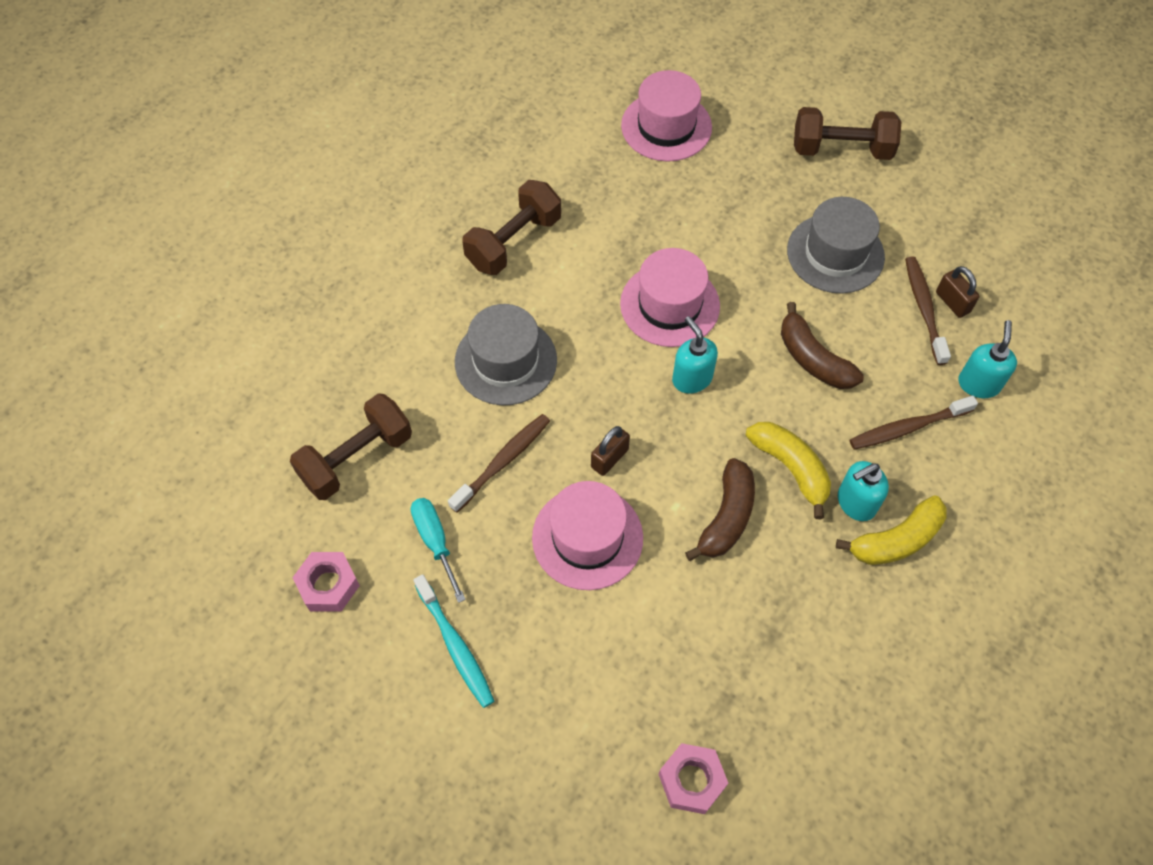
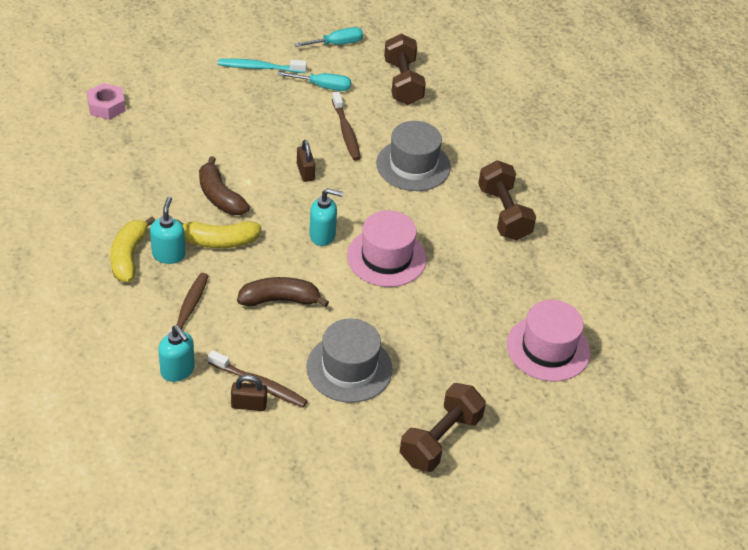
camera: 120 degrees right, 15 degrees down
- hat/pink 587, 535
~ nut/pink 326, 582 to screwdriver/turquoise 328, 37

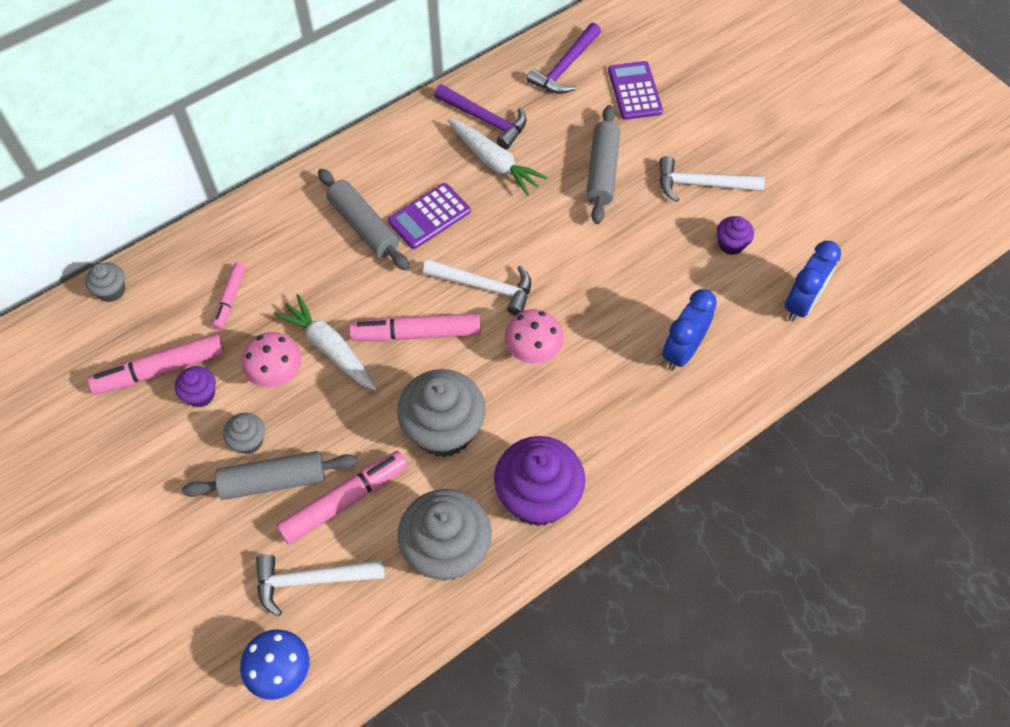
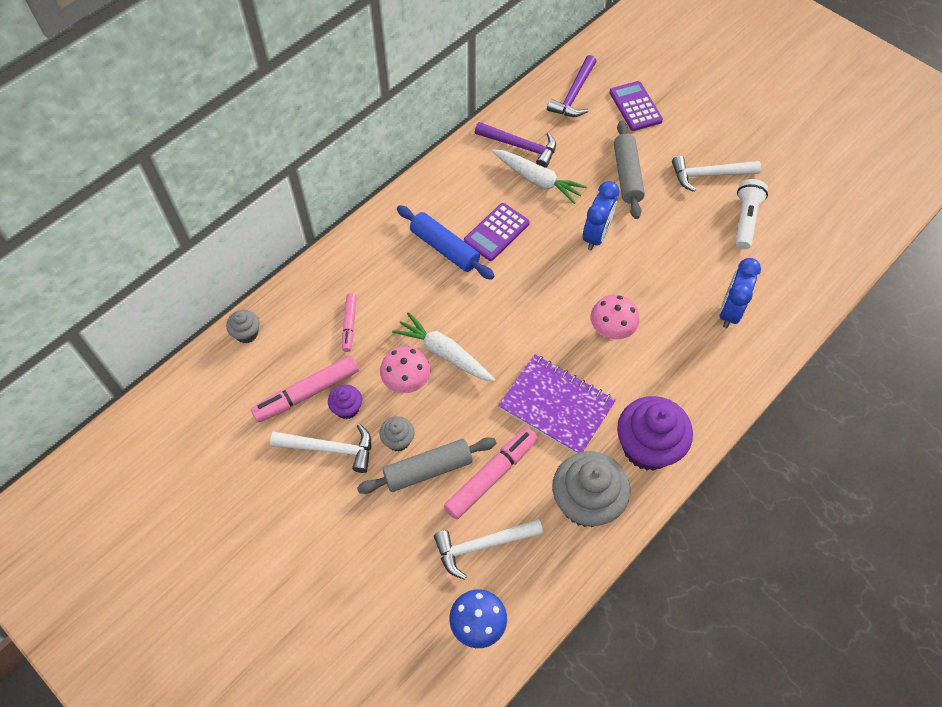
camera: 10 degrees left, 0 degrees up
- marker/pink 415, 327
~ hammer/white 477, 287 to 320, 448
~ clock/blue 813, 281 to 601, 216
~ cupcake/grey 441, 413 to notebook/purple 557, 404
~ cupcake/purple 735, 235 to flashlight/white 751, 214
~ rolling pin/grey 363, 220 to rolling pin/blue 446, 242

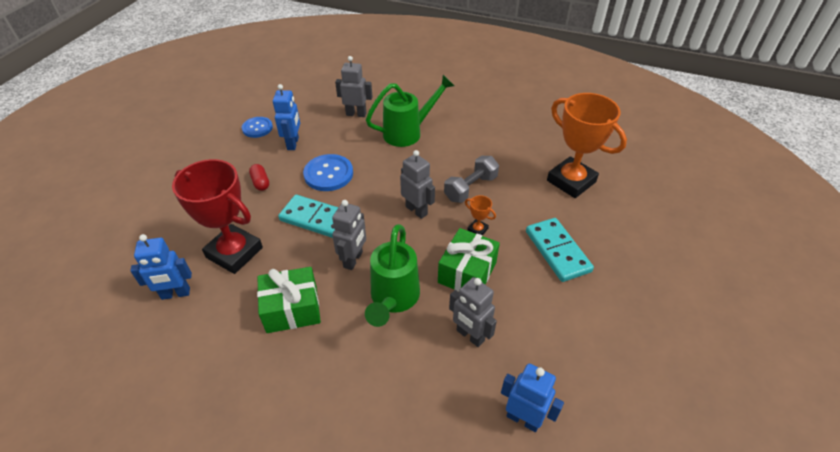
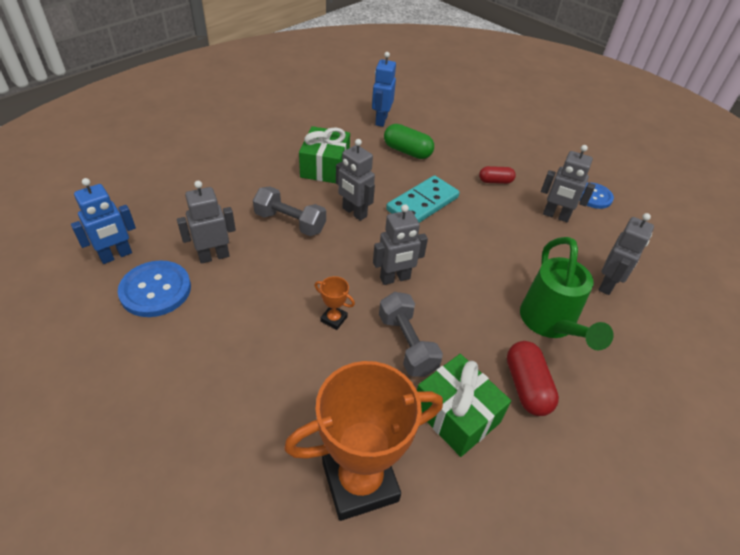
camera: 110 degrees right, 0 degrees up
- domino/turquoise 560, 250
+ capsule/red 533, 378
~ button/blue 328, 172 to 154, 288
~ gift/green 469, 260 to 464, 405
~ trophy/red 217, 216 to capsule/green 409, 141
~ watering can/green 392, 275 to dumbbell/grey 289, 211
~ robot/blue 286, 117 to robot/grey 568, 183
~ trophy/orange 480, 215 = 334, 303 60 degrees clockwise

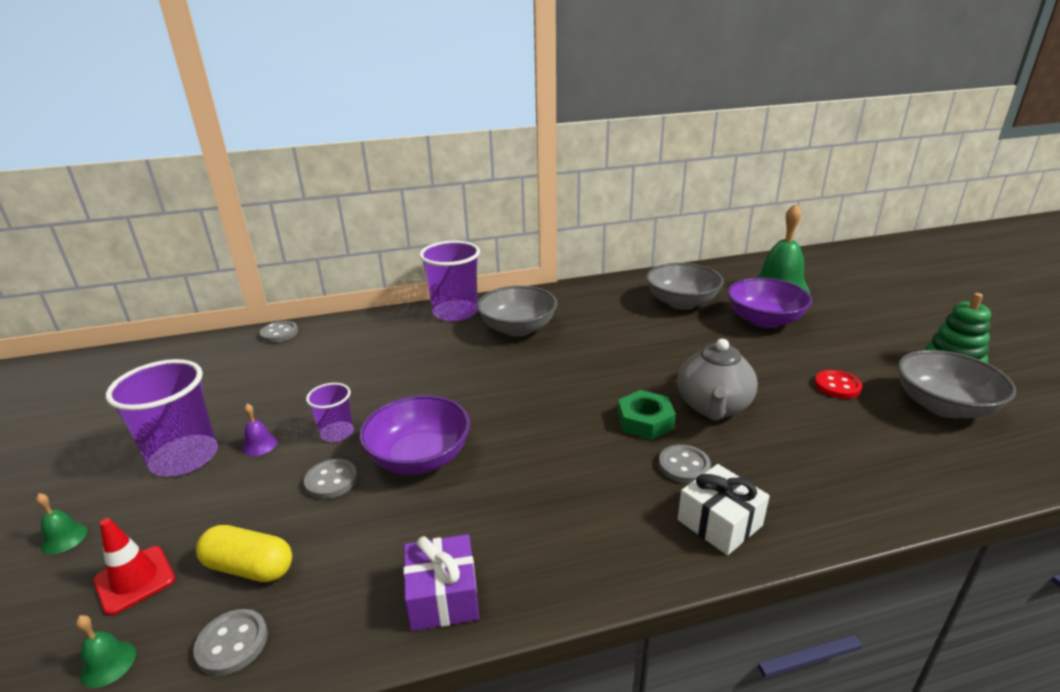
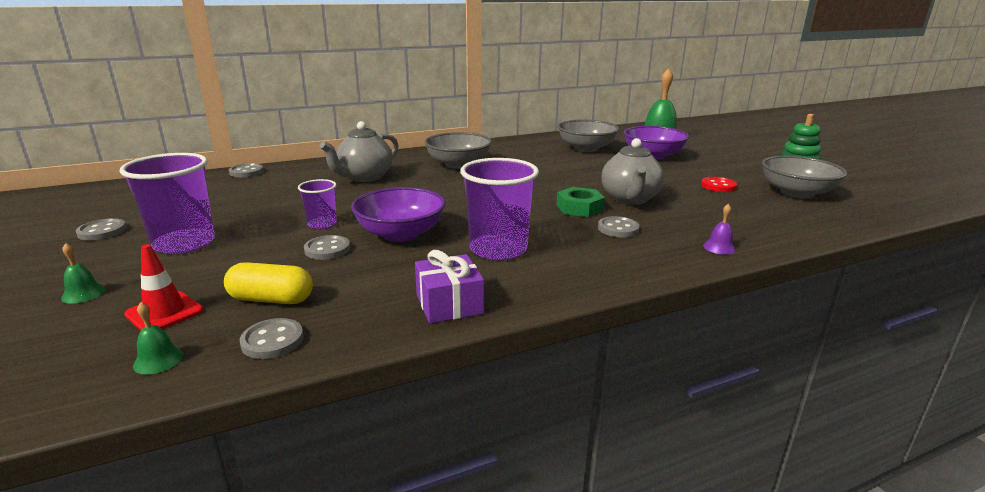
camera: 10 degrees left, 5 degrees down
- gift/white 724, 509
+ button/grey 101, 229
+ teapot/grey 359, 151
~ bell/purple 260, 430 to 719, 229
~ cup/purple 449, 281 to 499, 209

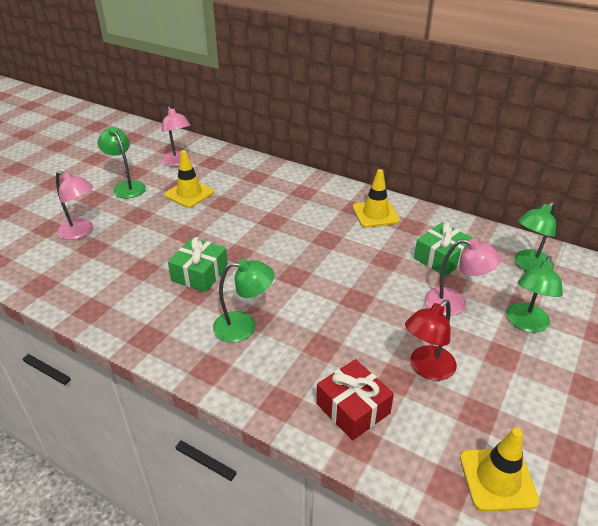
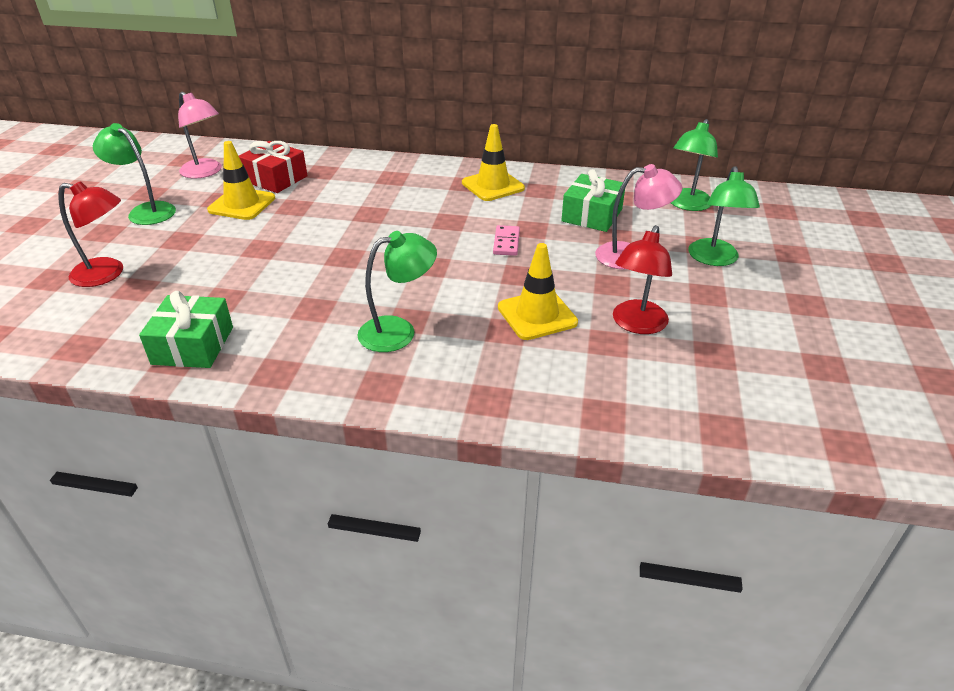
camera: 20 degrees left, 0 degrees up
+ domino/pink 506, 240
~ gift/green 198, 264 to 186, 329
~ gift/red 355, 400 to 273, 167
~ traffic cone/yellow 500, 470 to 538, 291
~ lamp/pink 74, 205 to lamp/red 90, 234

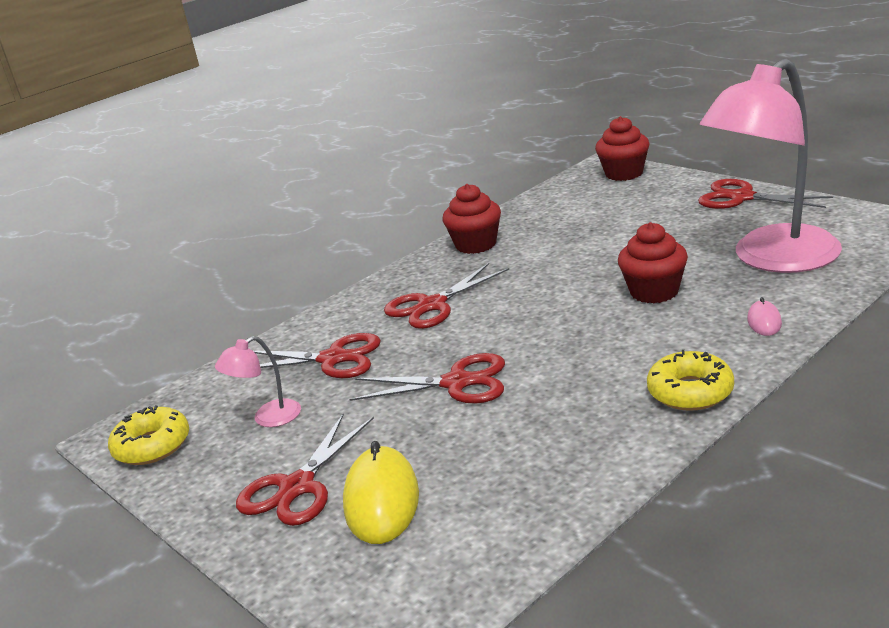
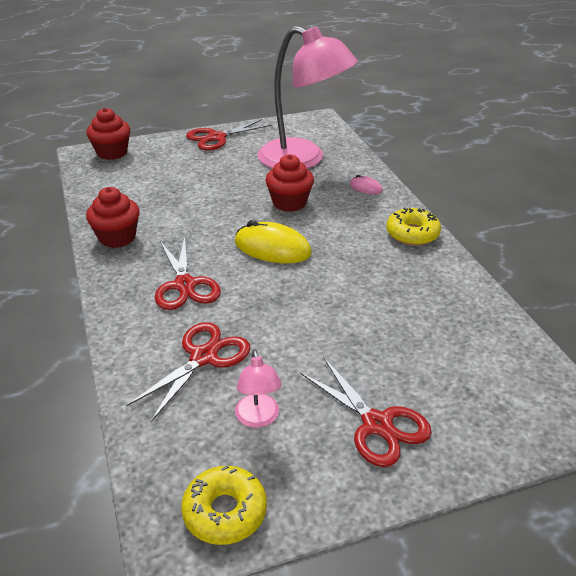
camera: 70 degrees left, 10 degrees up
- scissors/red 427, 378
~ mouse/yellow 381, 492 to 273, 241
~ lamp/pink 770, 165 = 308, 97 45 degrees counterclockwise

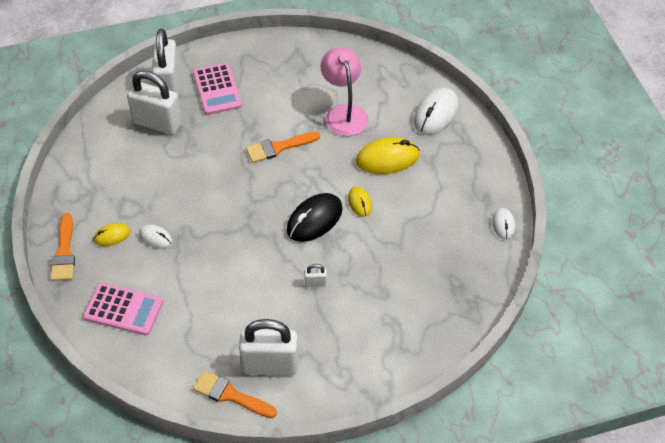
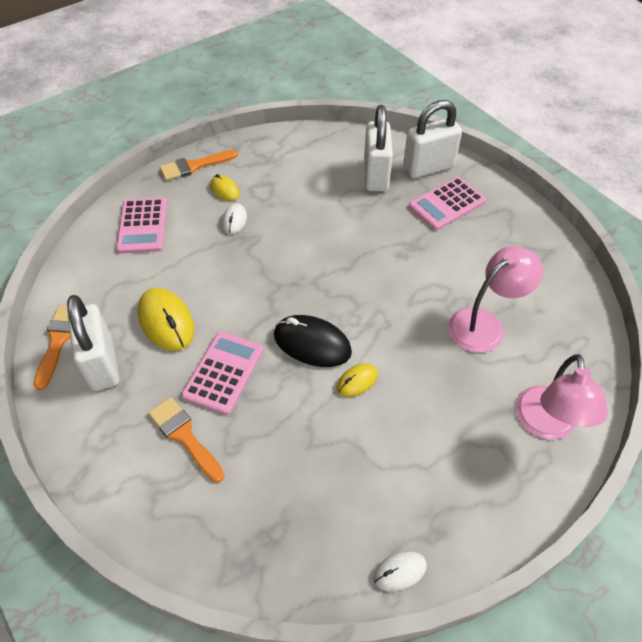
camera: 70 degrees right, 0 degrees up
~ brush/orange 283, 147 to 186, 440
~ mouse/yellow 387, 155 to 166, 319
~ padlock/white 316, 275 to calculator/pink 222, 373
~ mouse/white 436, 111 to lamp/pink 561, 396

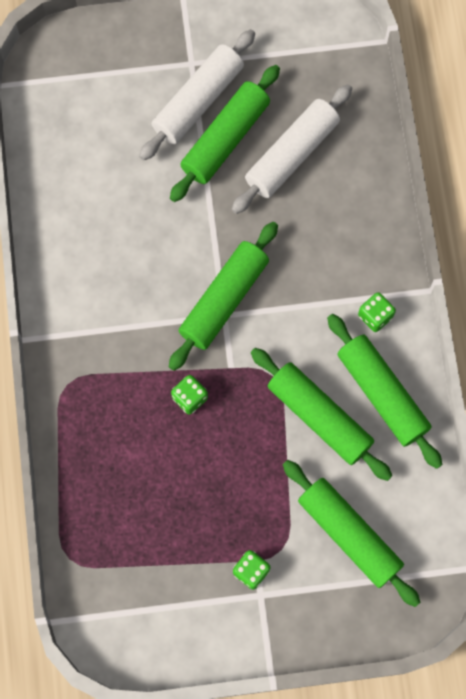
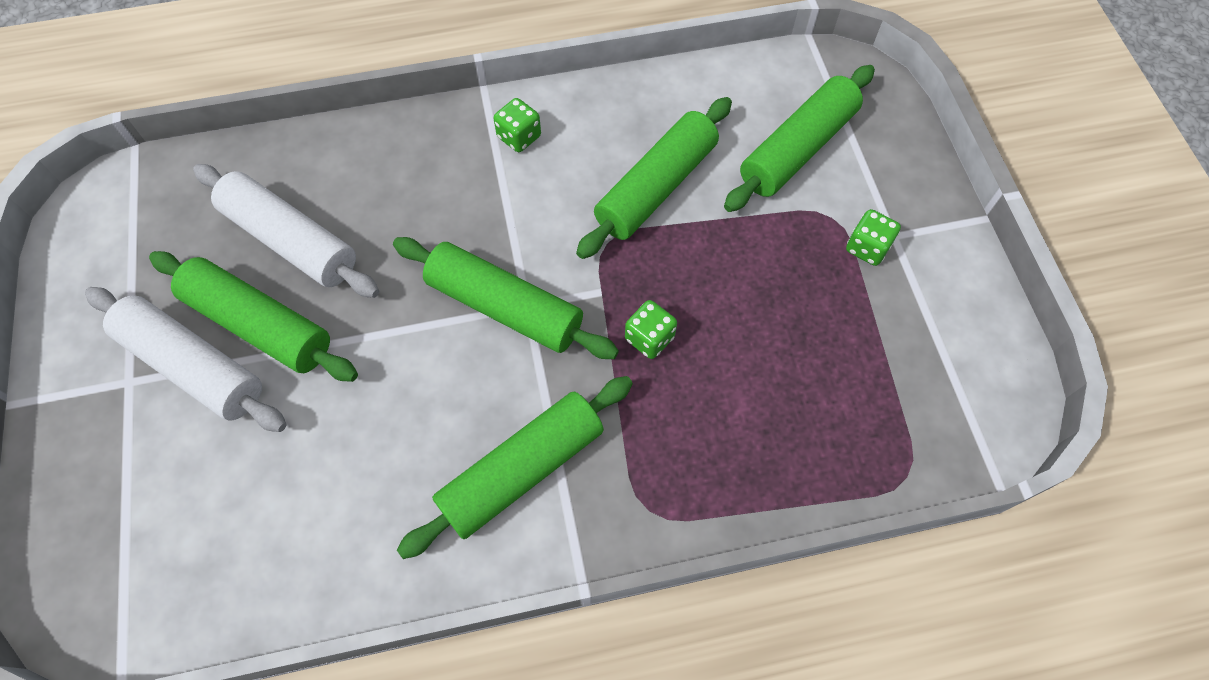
camera: 95 degrees left, 10 degrees down
~ rolling pin/green 384, 391 to 515, 467

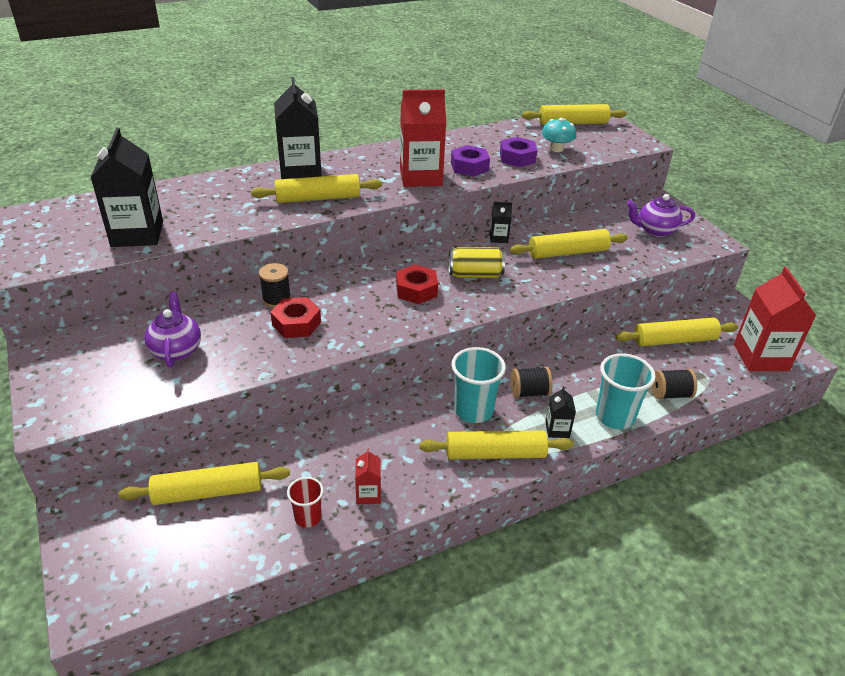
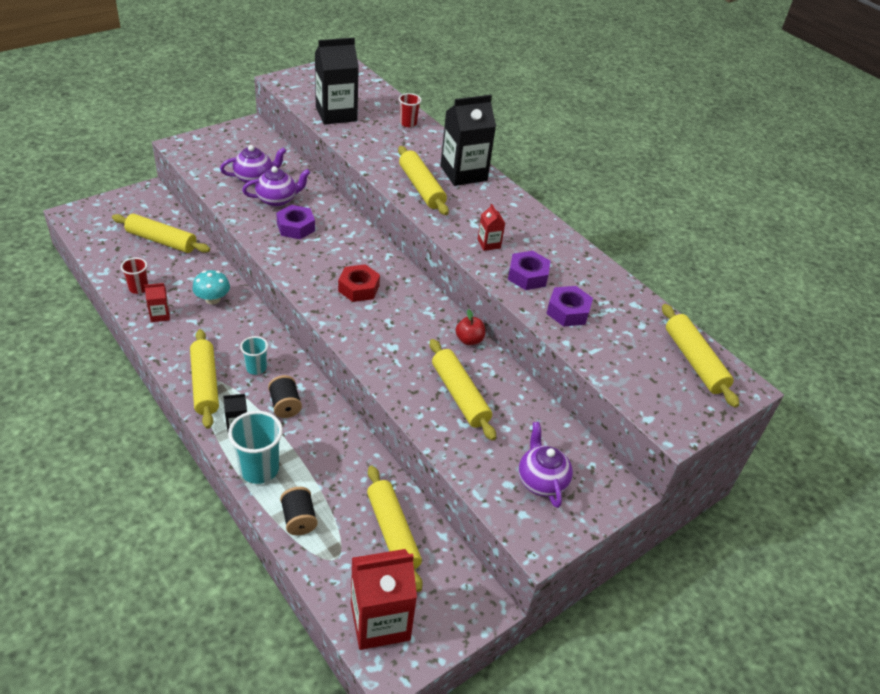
camera: 75 degrees right, 5 degrees up
- spool/black 275, 285
- can/yellow 477, 262
+ teapot/purple 276, 186
+ cup/red 410, 110
~ mushroom/turquoise 559, 135 to 211, 287
~ carton/black 501, 222 to apple/red 470, 327
~ nut/red 296, 317 to nut/purple 295, 222
~ rolling pin/yellow 204, 483 = 161, 233 45 degrees counterclockwise
~ carton/red 423, 138 = 491, 227 x0.46
~ cup/turquoise 478, 385 = 254, 355 x0.58

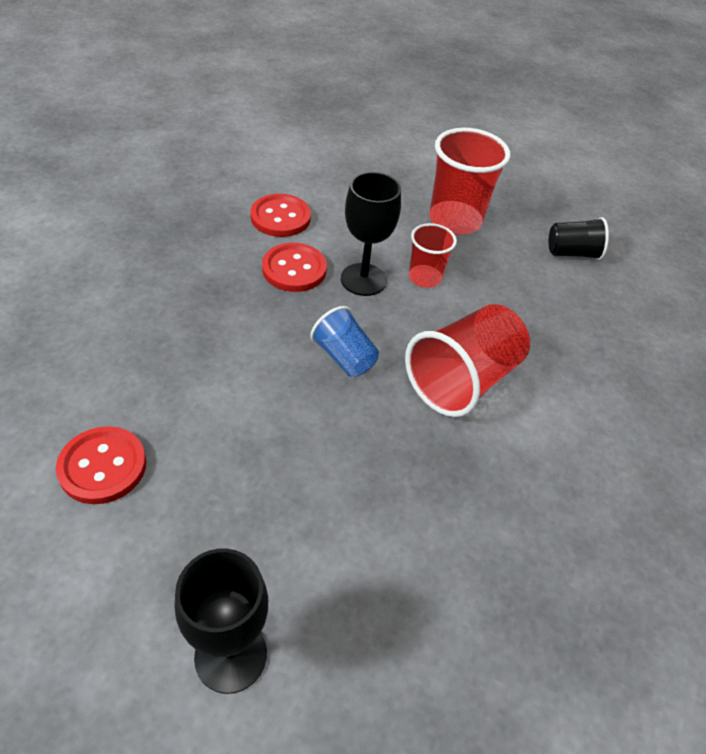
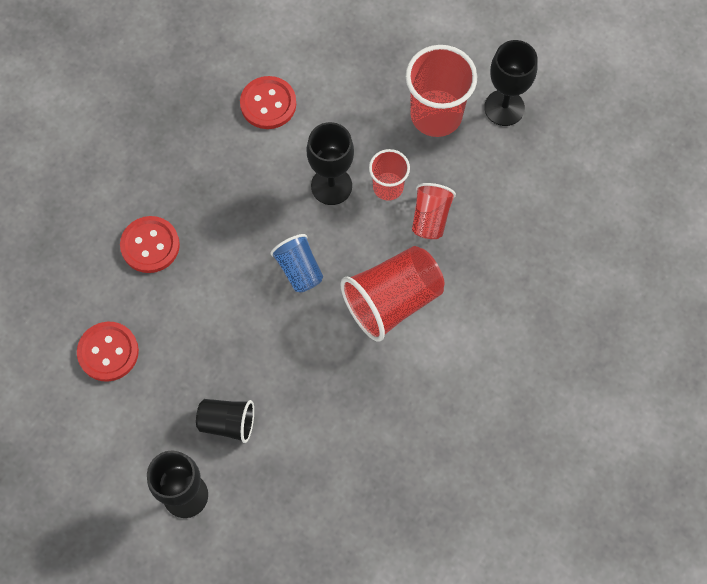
camera: 15 degrees right, 20 degrees up
+ cup/red 434, 211
+ goblet/black 511, 83
~ button/red 294, 267 to 150, 244
~ cup/black 579, 238 to 225, 421

